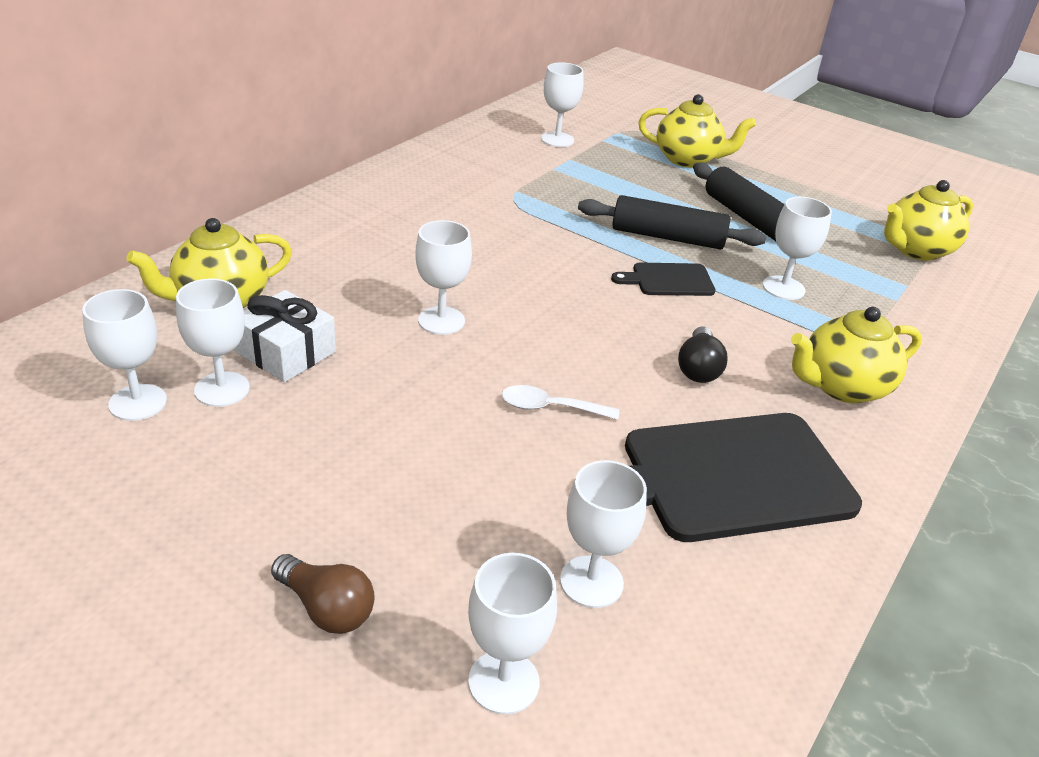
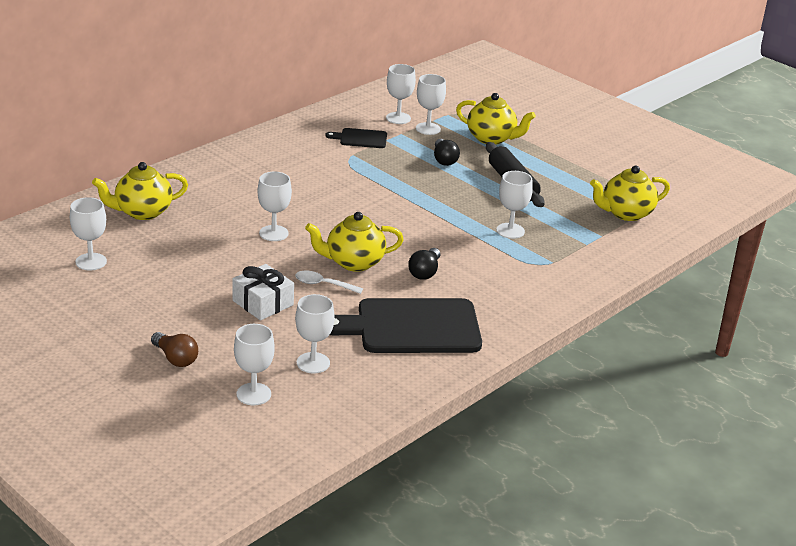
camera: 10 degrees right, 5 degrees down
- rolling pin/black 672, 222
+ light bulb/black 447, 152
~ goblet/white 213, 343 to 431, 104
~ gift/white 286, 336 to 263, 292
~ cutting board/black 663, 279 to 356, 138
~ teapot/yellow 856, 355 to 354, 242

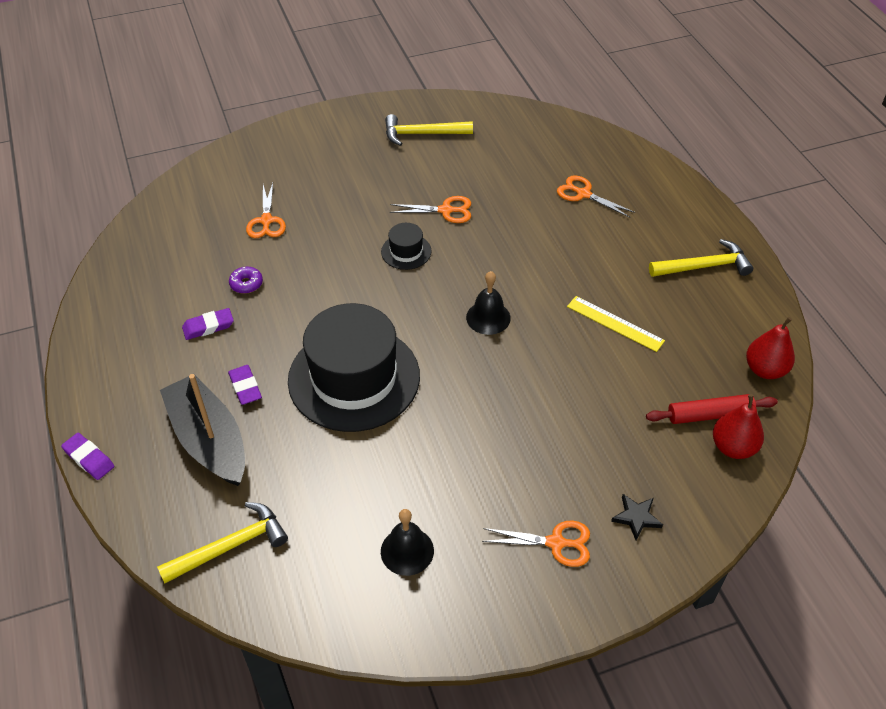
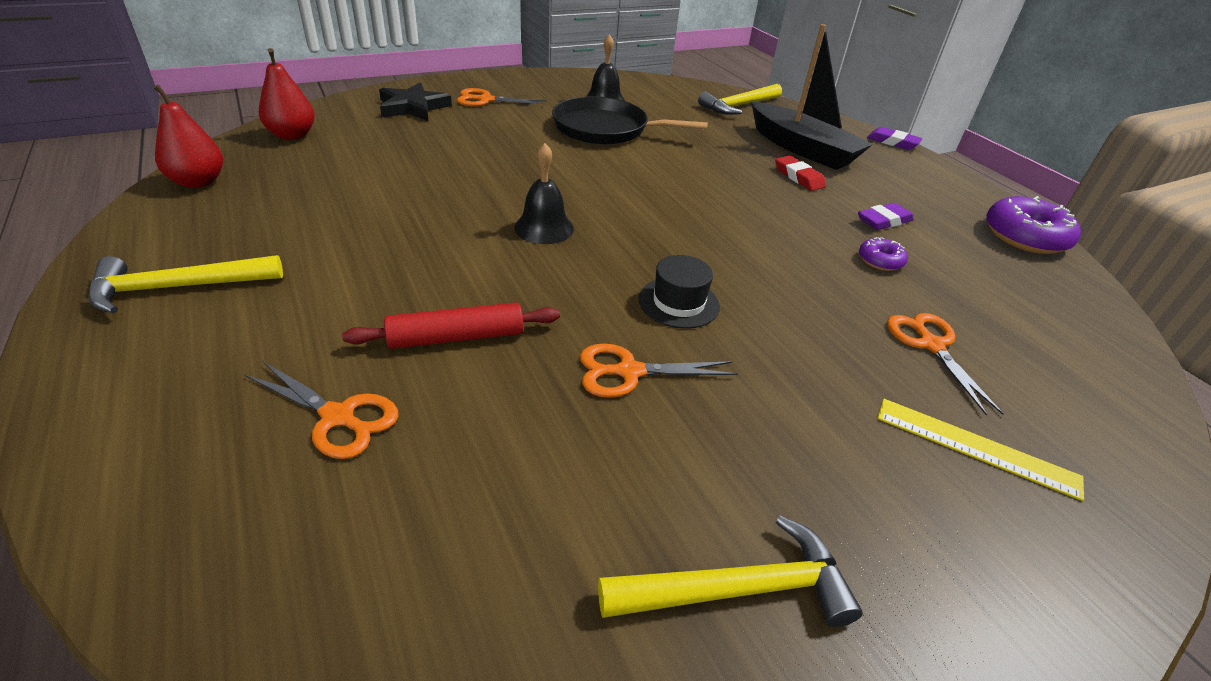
camera: 170 degrees right, 10 degrees down
- hat/black 354, 367
+ pan/black 630, 120
+ donut/purple 1033, 225
~ ruler/yellow 616, 324 to 980, 450
~ rolling pin/red 712, 409 to 451, 325
~ eraser/purple 245, 385 to eraser/red 800, 173
~ star/black 637, 517 = 415, 102 x1.66

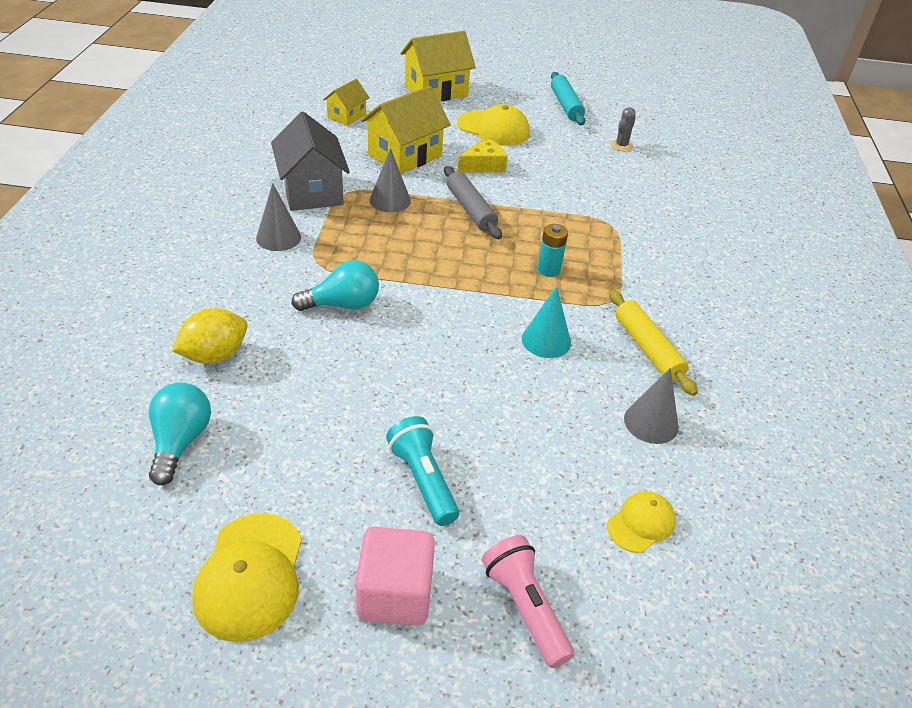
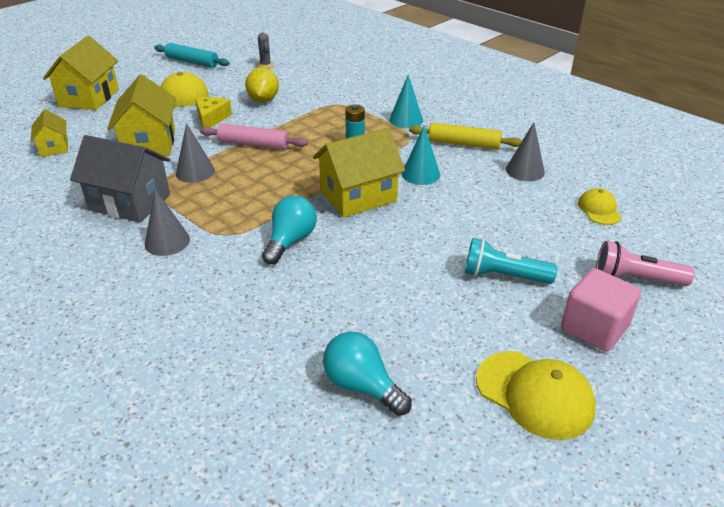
camera: 50 degrees left, 5 degrees down
+ house/yellow 359, 173
+ cone/turquoise 406, 101
~ lemon/yellow 210, 336 to 262, 85
~ rolling pin/grey 473, 202 to rolling pin/pink 254, 136

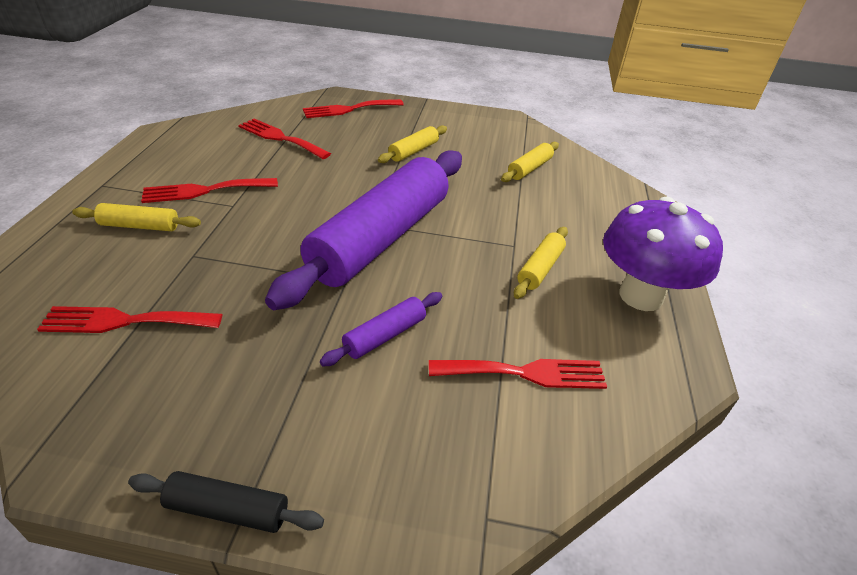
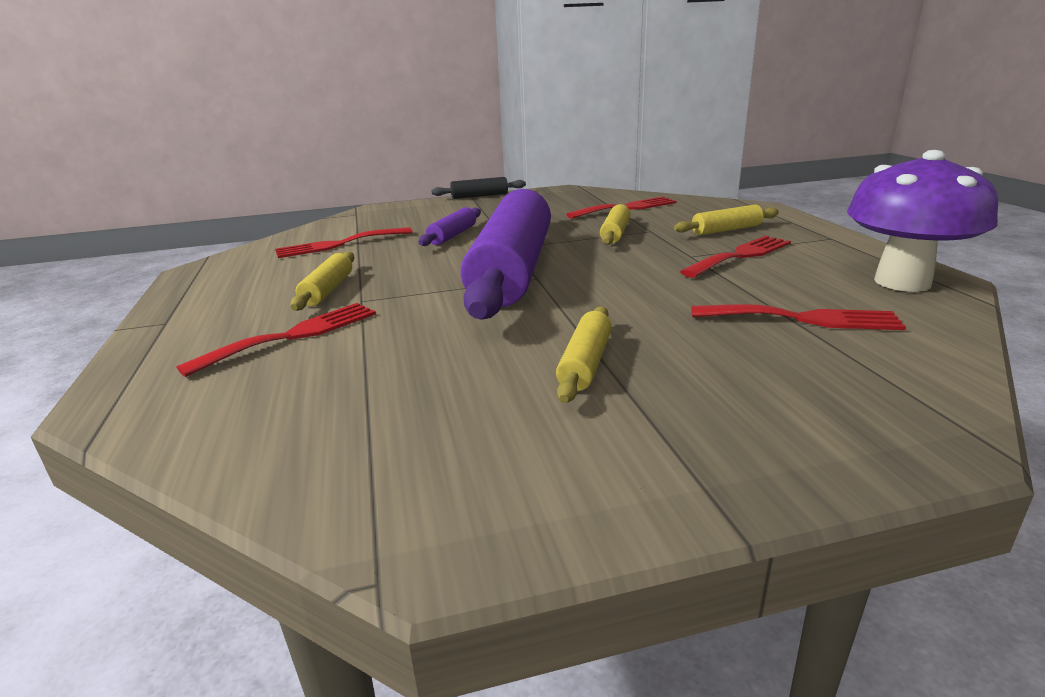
camera: 160 degrees right, 15 degrees down
~ fork/red 353, 108 to 276, 340
~ rolling pin/yellow 530, 162 to 615, 224
~ mushroom/purple 663, 254 to 922, 221

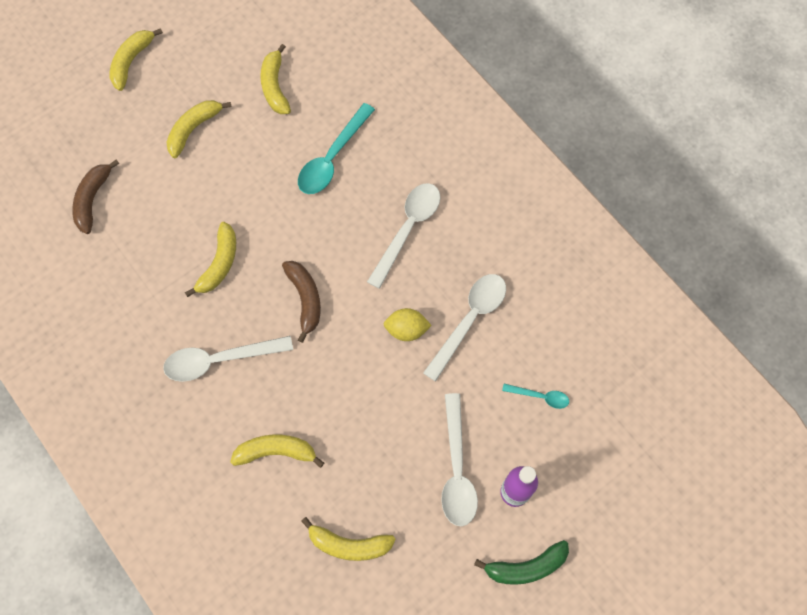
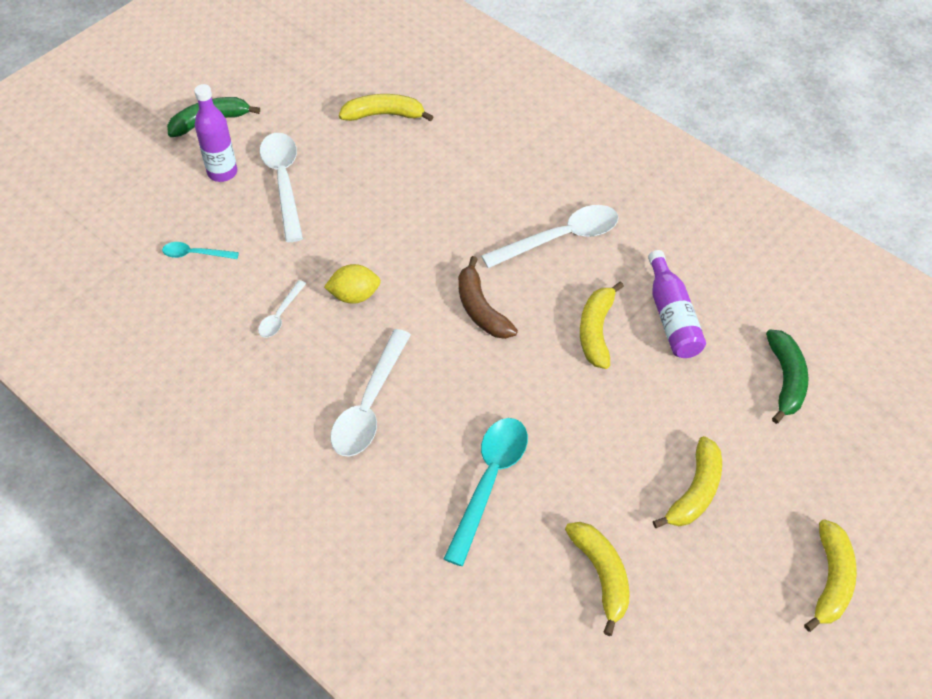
camera: 170 degrees right, 15 degrees down
- banana/yellow 277, 451
+ bottle/purple 677, 304
~ banana/brown 95, 196 to banana/green 787, 376
~ spoon/white 464, 328 = 282, 309 x0.52

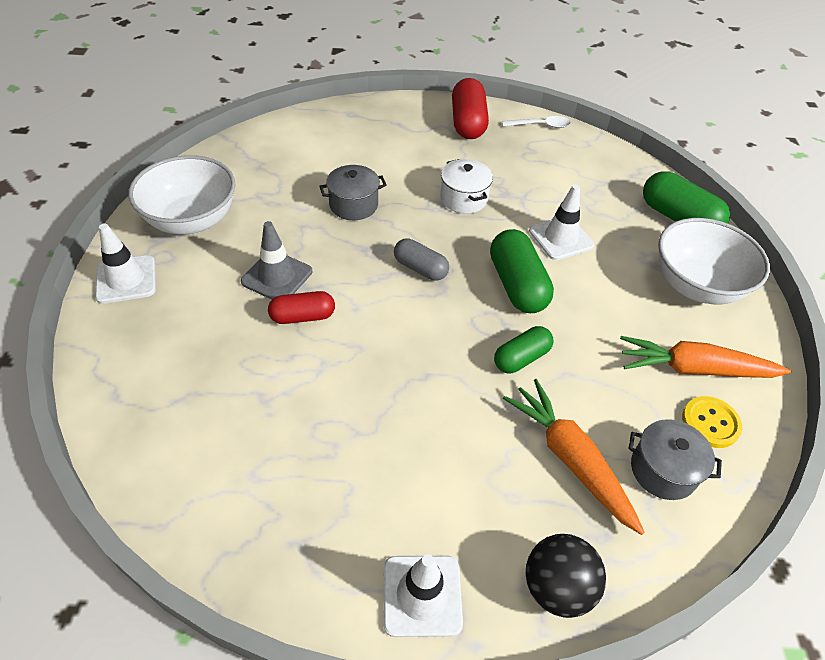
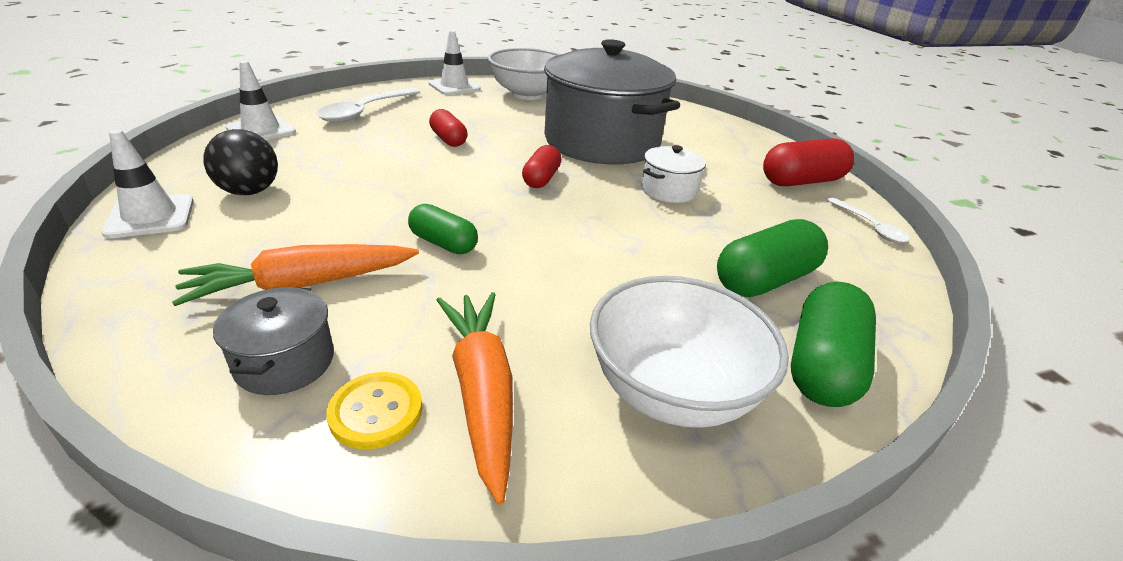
camera: 70 degrees right, 15 degrees down
- traffic cone/grey 276, 260
+ spoon/white 368, 105
~ capsule/green 522, 271 to 772, 258
~ ball/black 566, 576 to 241, 162
~ traffic cone/white 561, 222 to 261, 100
~ capsule/grey 421, 259 to capsule/red 541, 166
~ carrot/orange 574, 457 = 295, 275 150 degrees counterclockwise
~ pot/grey 353, 192 = 612, 101 x2.39

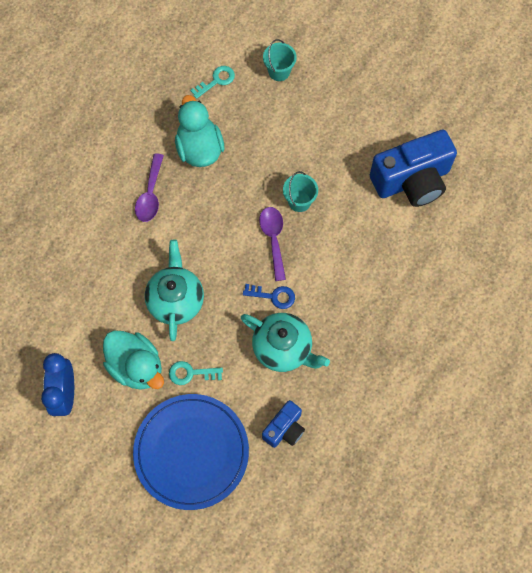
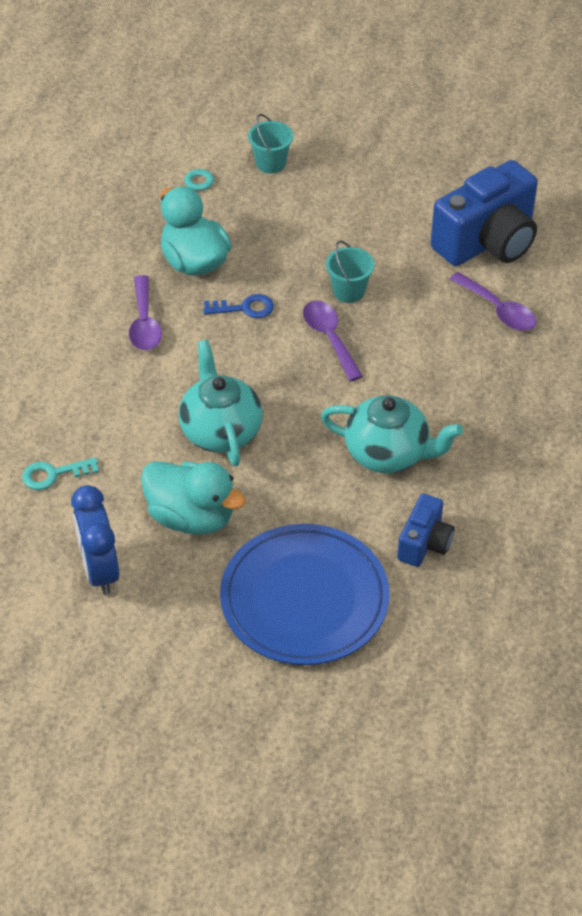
camera: 15 degrees left, 20 degrees down
+ spoon/purple 492, 301
~ key/turquoise 196, 373 to 60, 473
~ key/blue 269, 296 to 238, 306

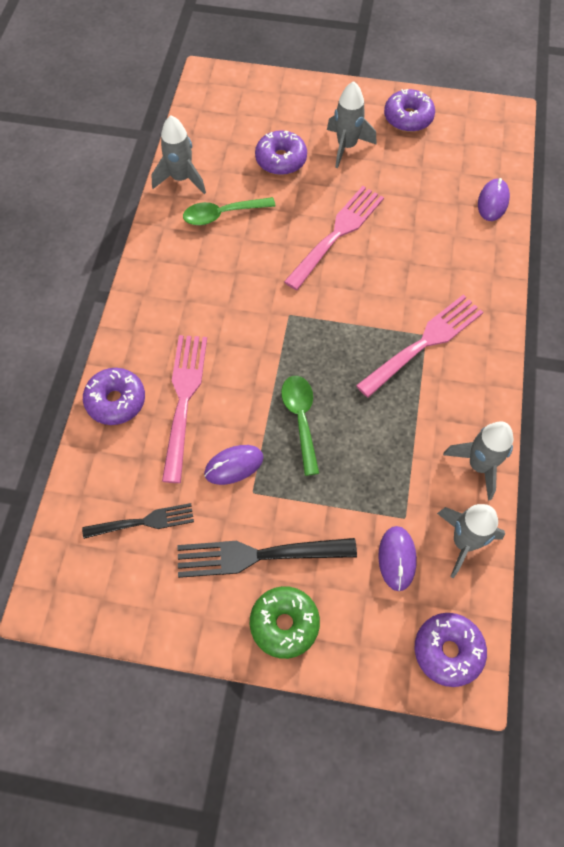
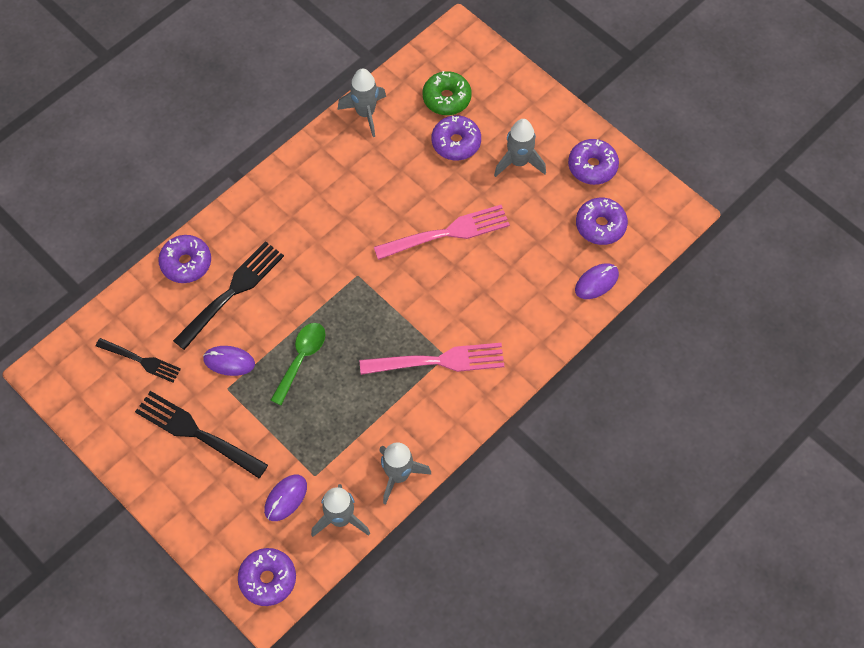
camera: 35 degrees right, 0 degrees up
- spoon/green 229, 211
+ donut/purple 602, 221
~ donut/green 285, 622 to 447, 93
~ fork/pink 184, 409 to fork/black 228, 295

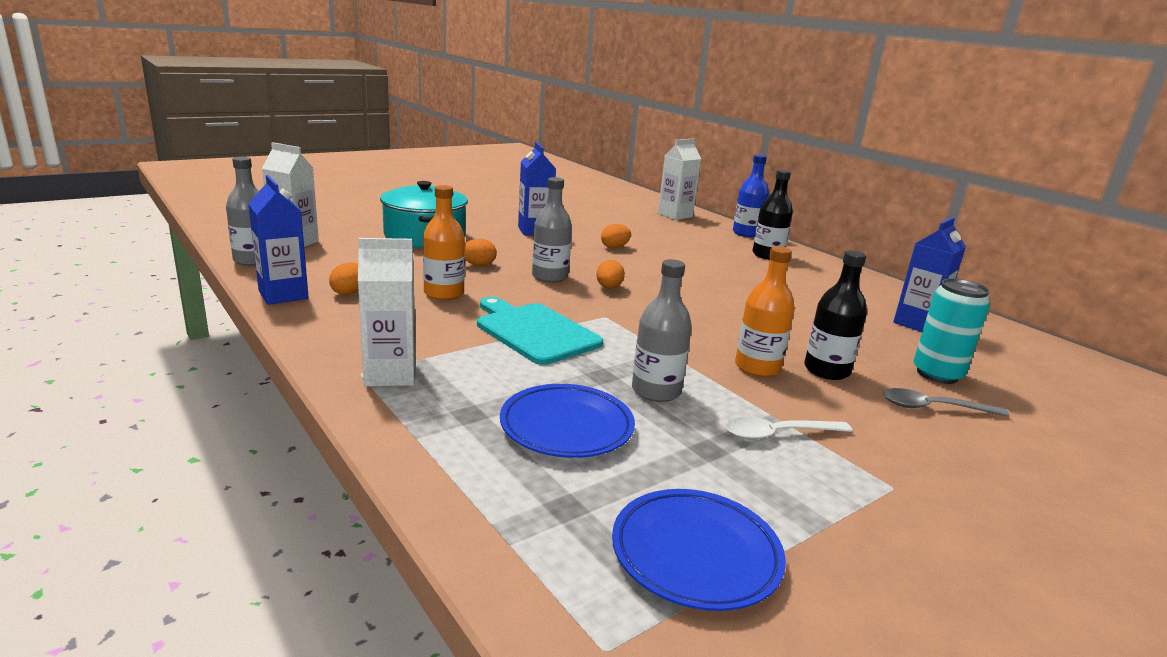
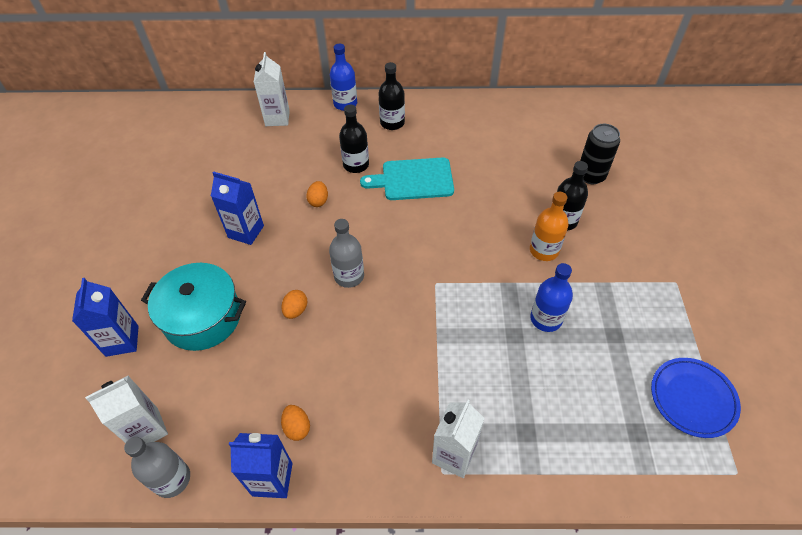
camera: 50 degrees left, 30 degrees up
- bottle/orange 444, 242
- plate/blue 567, 421
- egg/orange 610, 274
- spoon/white 789, 428
- spoon/grey 946, 402
+ bottle/black 354, 139
~ cutting board/turquoise 540, 331 to 407, 178
~ carton/blue 929, 274 to 105, 317
~ bottle/grey 662, 330 to bottle/blue 551, 297
~ can/turquoise 951, 331 to can/black 600, 154

